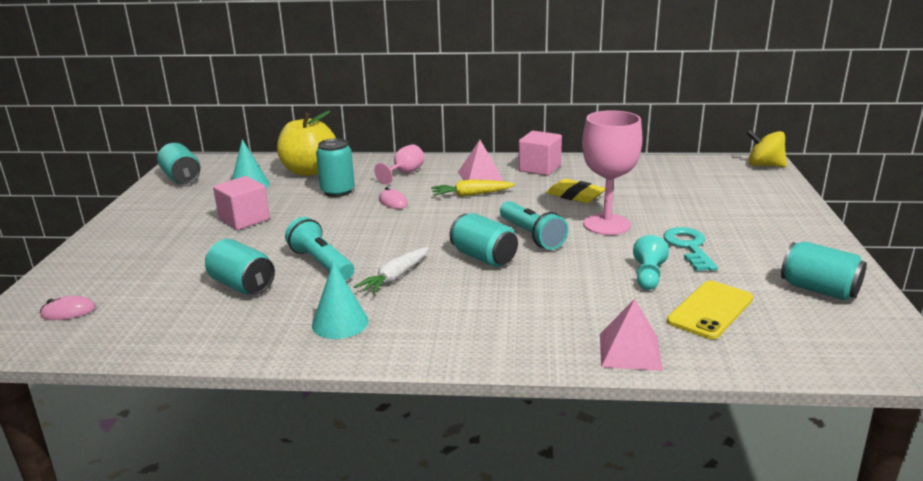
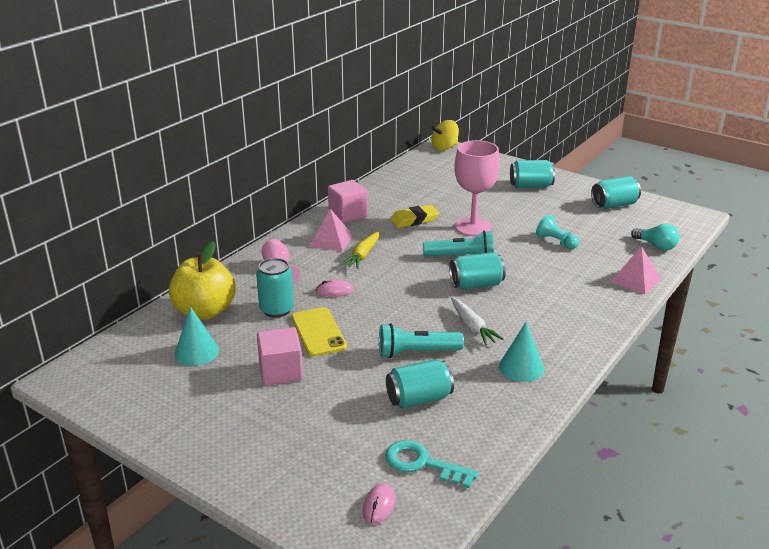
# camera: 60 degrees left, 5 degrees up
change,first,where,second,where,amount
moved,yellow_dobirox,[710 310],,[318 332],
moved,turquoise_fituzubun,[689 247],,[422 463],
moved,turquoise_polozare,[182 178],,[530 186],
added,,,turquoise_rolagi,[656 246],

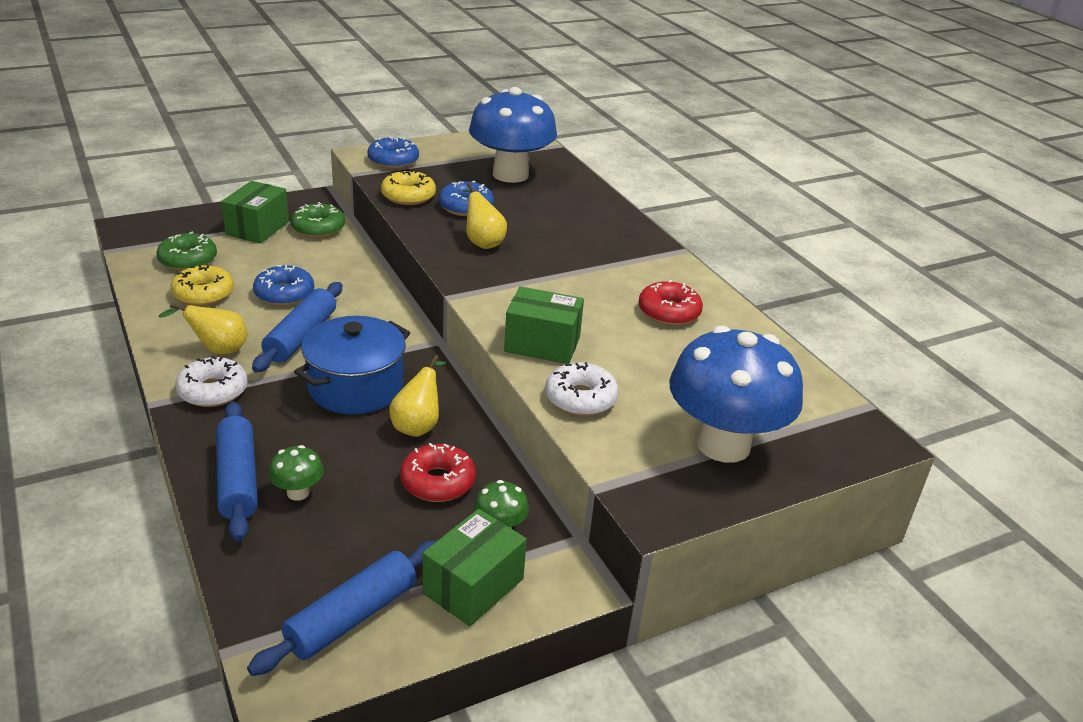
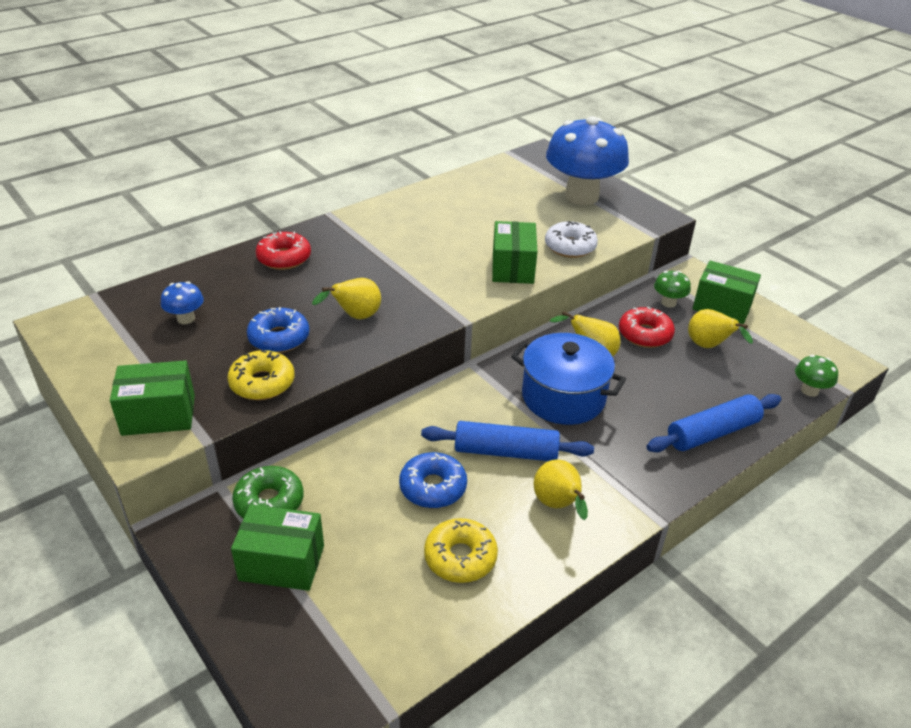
# camera: 100 degrees left, 5 degrees up
change,first,where,second,where,amount
replaced,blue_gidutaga,[393 161],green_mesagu,[158 415],
resized,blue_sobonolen,[510 174],,[186 319],x0.41
moved,red_gidutaga,[669 312],,[284 258],
added,,,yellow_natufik,[709 346],
moved,green_sobonolen,[298 492],,[809 390],
removed,green_gidutaga,[188 260],,,
removed,white_gidutaga,[213 391],,,
removed,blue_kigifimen,[351 617],,,

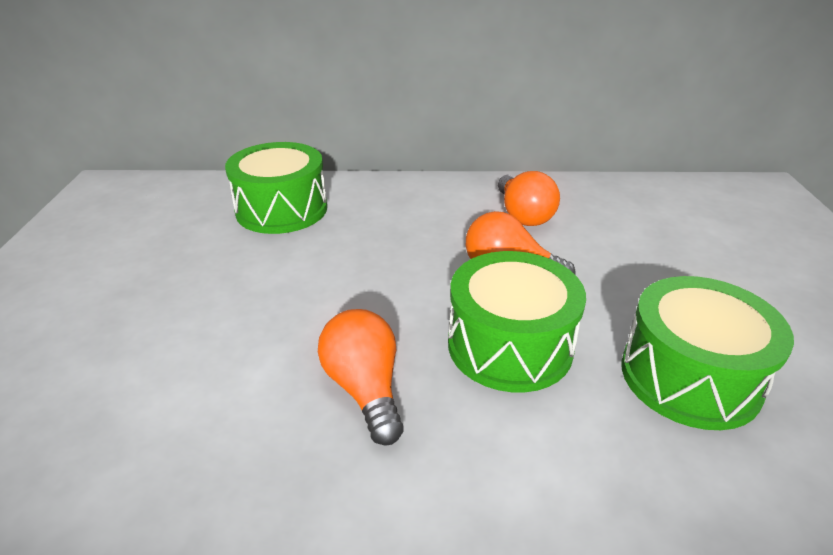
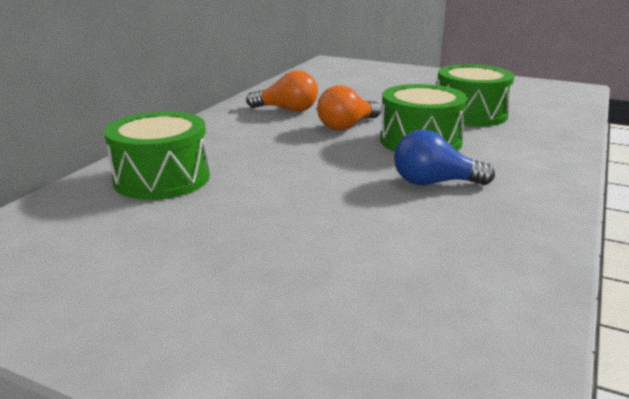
# camera: 65 degrees left, 10 degrees down
change,first,where,second,where,amount
recoloured,orange_rolagi,[365 389],blue_rolagi,[434 183],

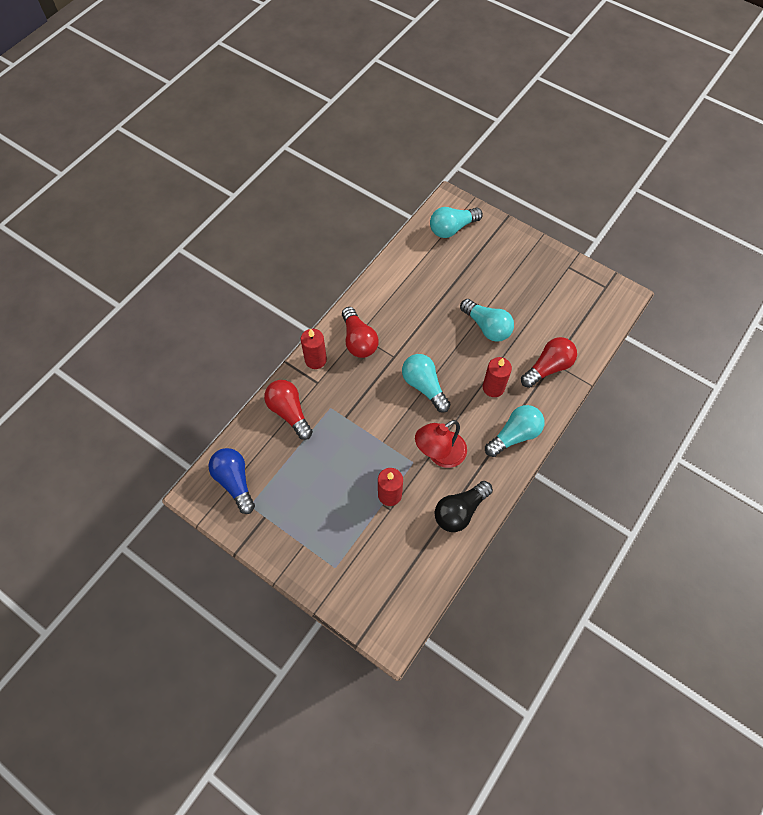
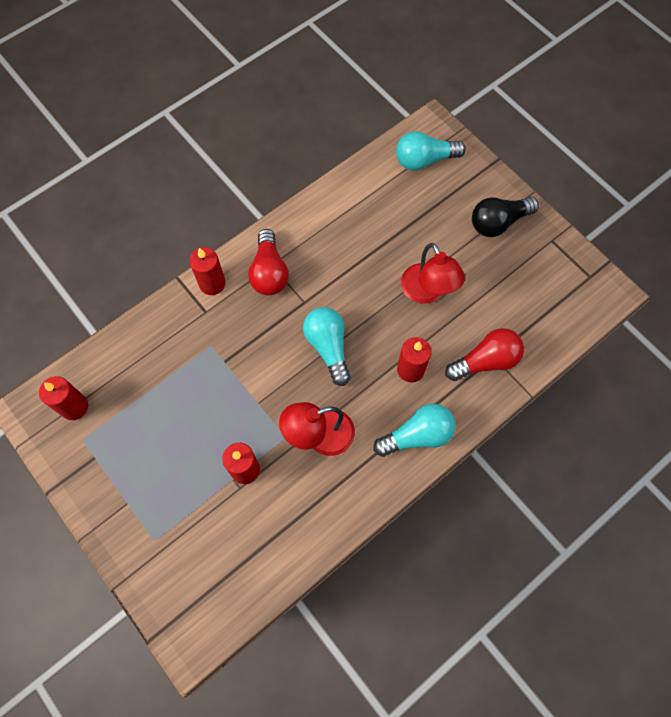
# camera: 15 degrees right, 5 degrees up
change,first,where,second,where,amount
replaced,blue_rolagi,[235 481],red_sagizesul,[74 407],
replaced,turquoise_rolagi,[487 327],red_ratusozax,[427 292],
moved,black_rolagi,[460 511],,[498 222],
removed,red_rolagi,[289 412],,,

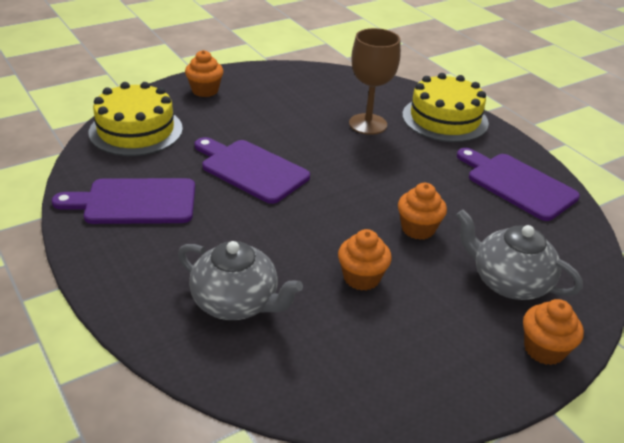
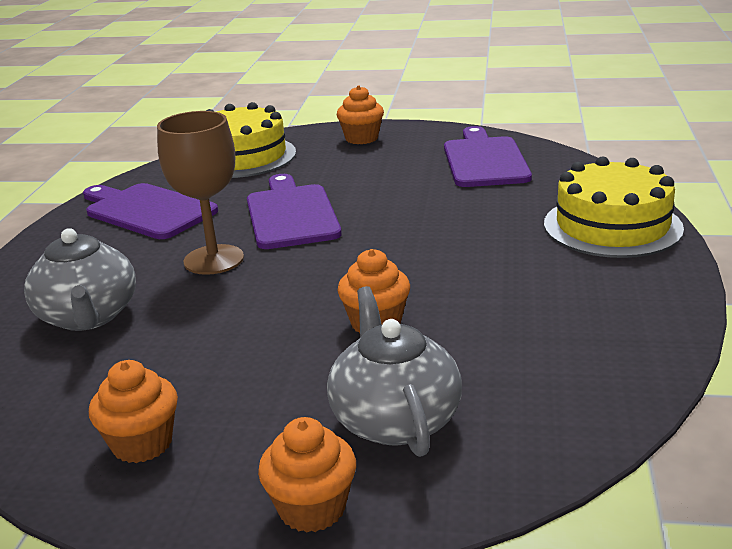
# camera: 45 degrees right, 10 degrees down
change,first,where,second,where,amount
moved,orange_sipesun,[361 278],,[142 443],
moved,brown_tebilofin,[368 124],,[214 260],
moved,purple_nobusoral,[517 184],,[484 160],

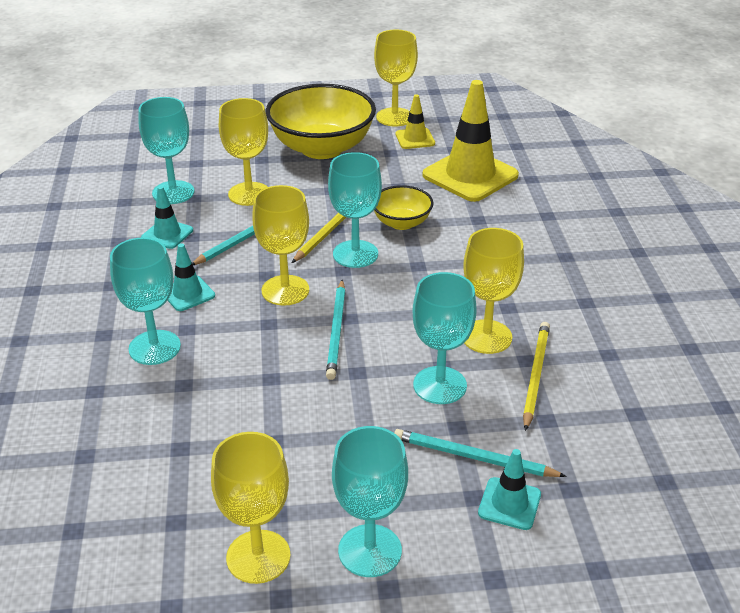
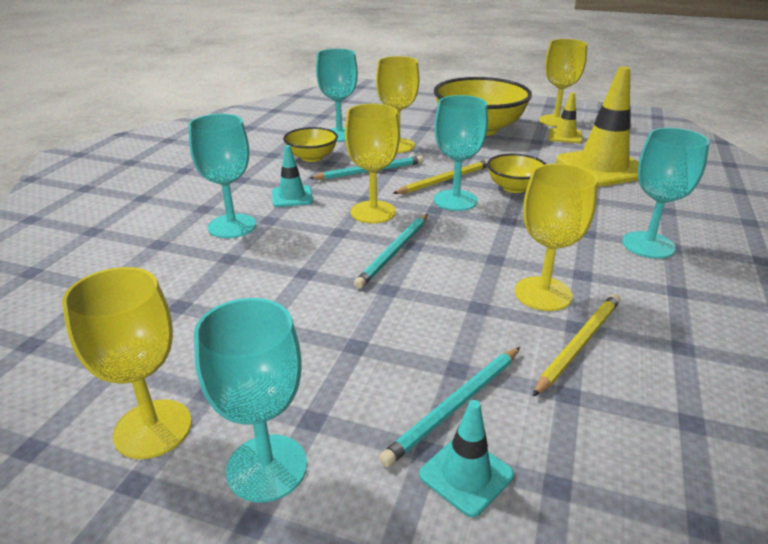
# camera: 25 degrees right, 5 degrees down
change,first,where,second,where,amount
replaced,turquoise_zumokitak,[167 234],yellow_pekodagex,[312 157],
turned,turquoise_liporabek,[473 457],,[455 406],90 degrees counterclockwise
moved,turquoise_tebilofin,[440 385],,[648 245],

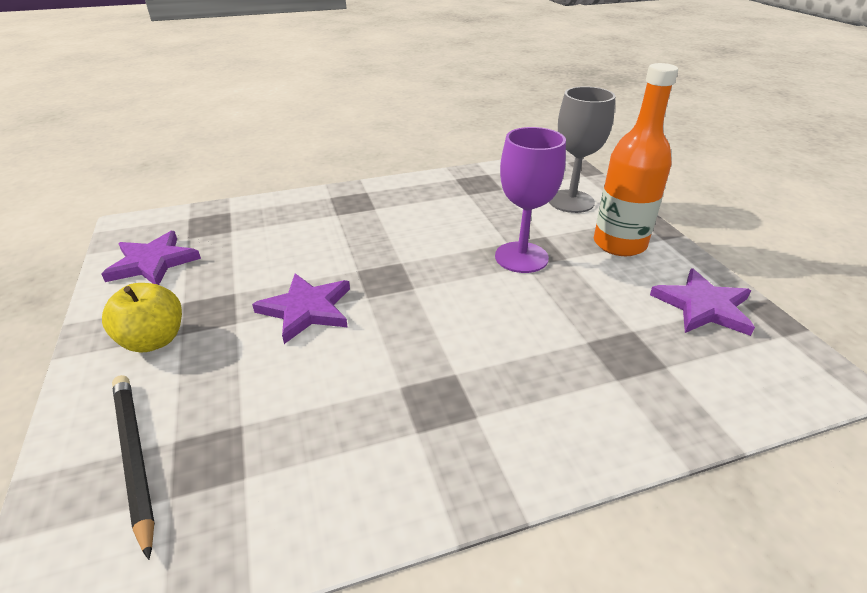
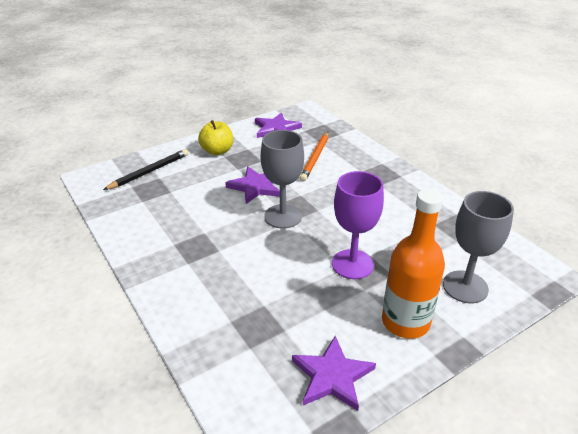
# camera: 75 degrees right, 0 degrees up
change,first,where,second,where,amount
added,,,grey_tebilofin,[283 216],
added,,,orange_liporabek,[315 158],

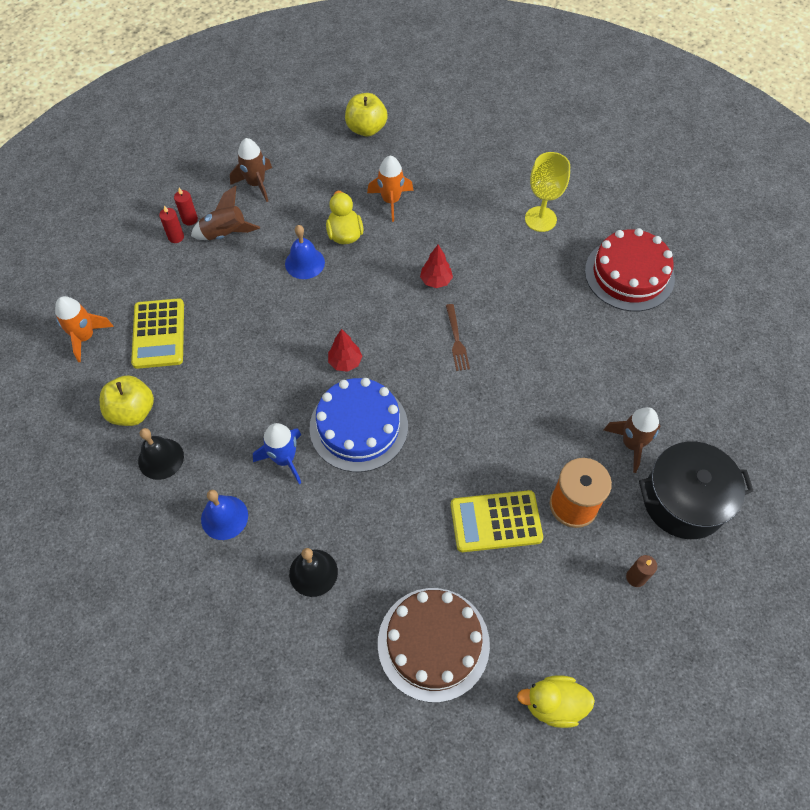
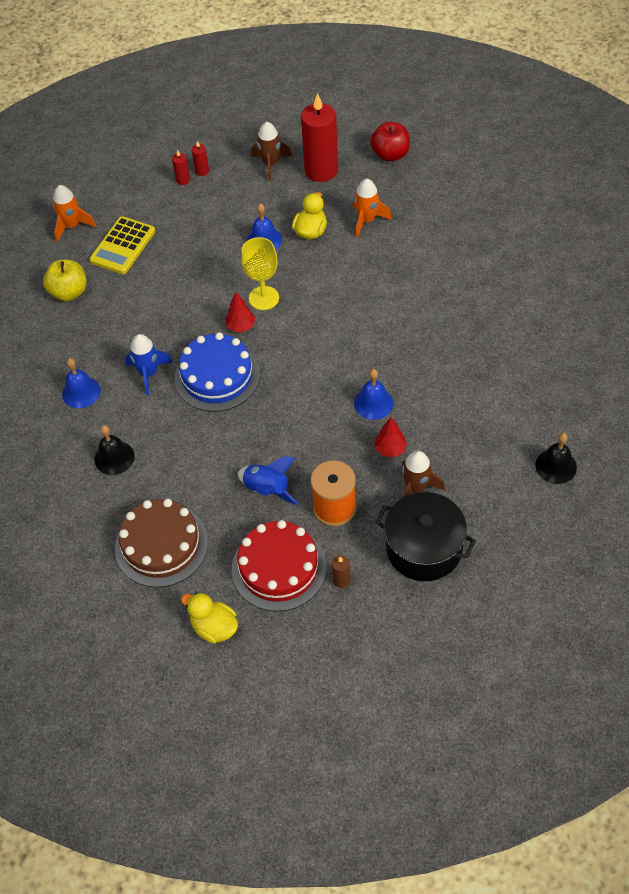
# camera: 35 degrees right, 5 degrees down
change,first,where,second,where,amount
moved,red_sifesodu,[629 274],,[279 568],
replaced,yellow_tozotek,[496 521],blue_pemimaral,[267 490],
moved,yellow_tebilofin,[540 219],,[264 298],
added,,,red_sagizesul,[321 170],
added,,,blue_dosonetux,[373 403],
recoloured,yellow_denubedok,[366 129],red_denubedok,[390 154],
moved,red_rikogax,[436 281],,[390 449],
moved,black_dosonetux,[161 458],,[556 466],
removed,brown_pemimaral,[225 234],,,
removed,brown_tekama,[457 340],,,

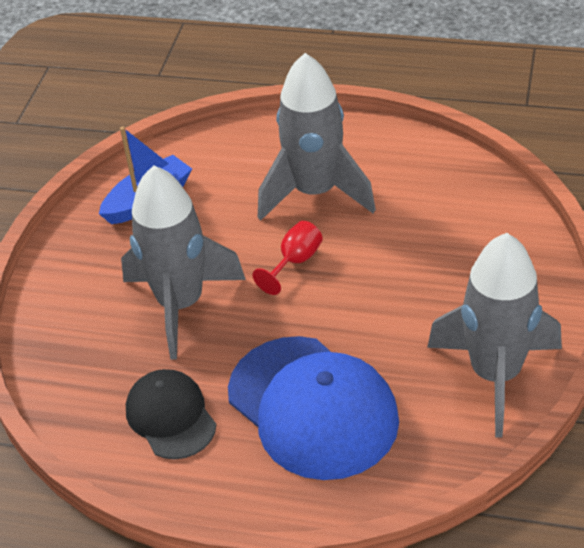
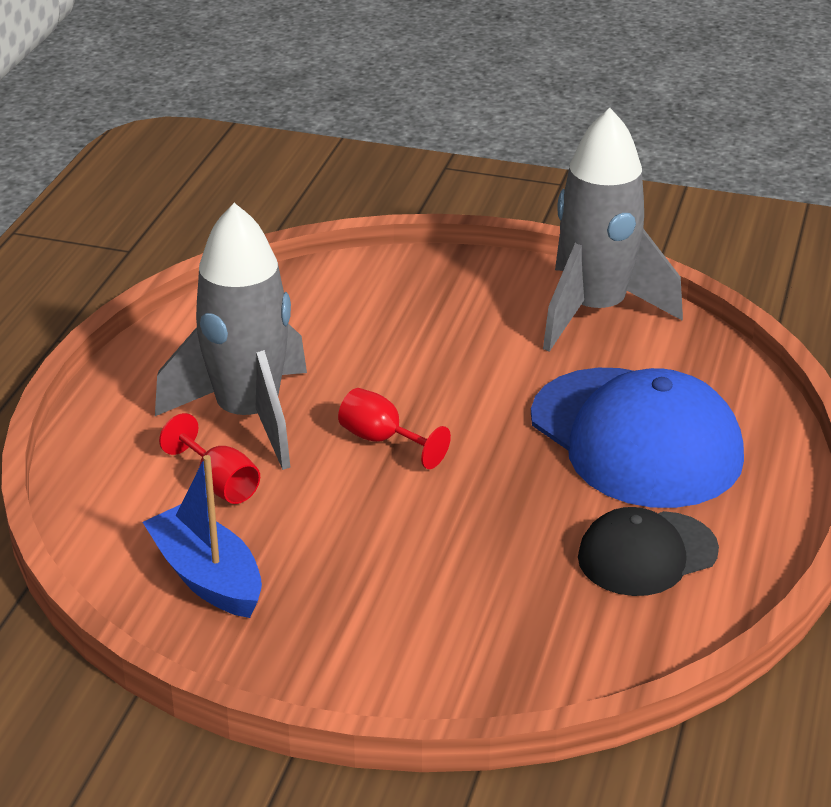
# camera: 90 degrees left, 10 degrees down
change,first,where,second,where,amount
added,,,red_tebilofin,[219 484],
turned,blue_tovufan,[313 407],,[636 438],90 degrees clockwise
removed,grey_pemimaral,[181 304],,,

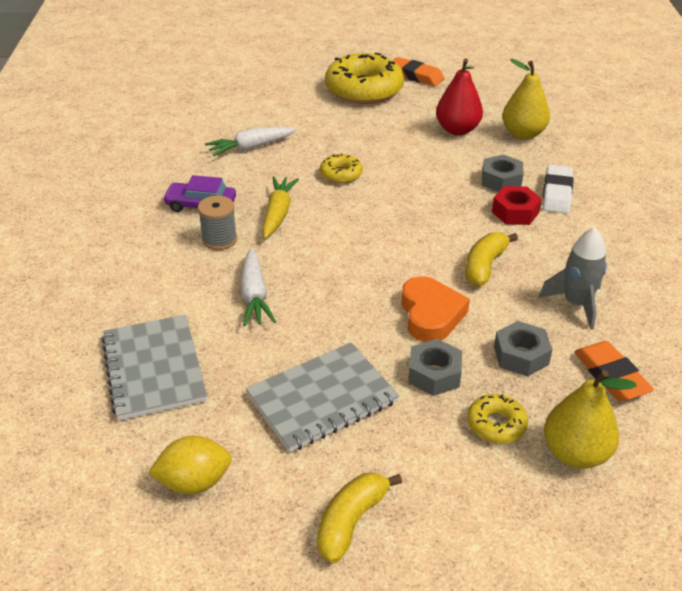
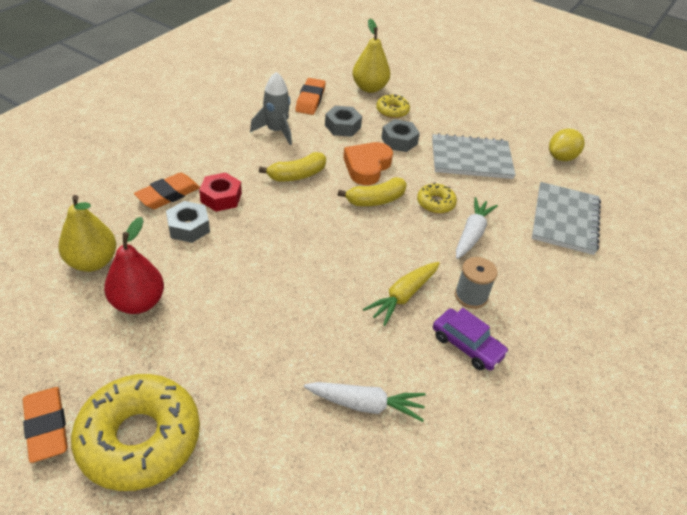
# camera: 150 degrees left, 5 degrees up
change,first,where,second,where,amount
recoloured,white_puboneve,[557 193],orange_puboneve,[168 195],
moved,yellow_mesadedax,[351 521],,[375 200],
moved,yellow_gidutaga,[341 174],,[435 203],
turned,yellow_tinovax,[194 482],,[561 157],60 degrees counterclockwise

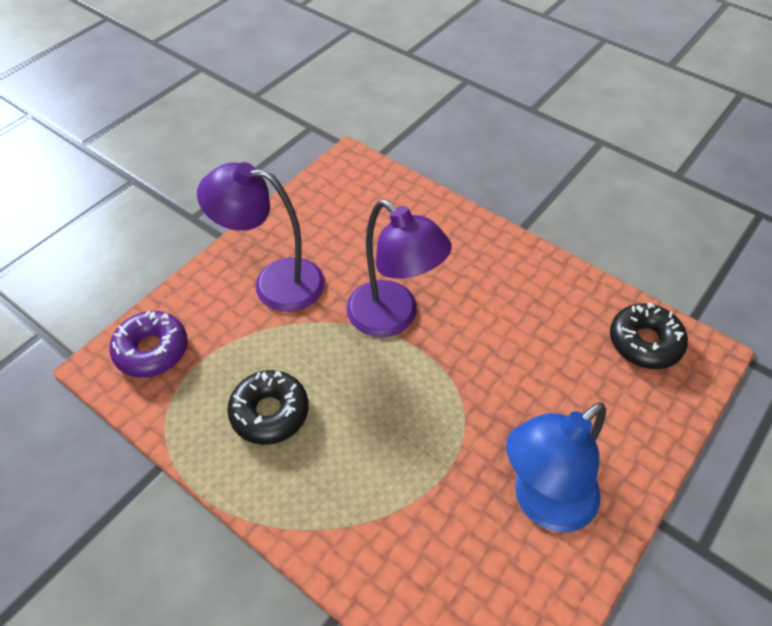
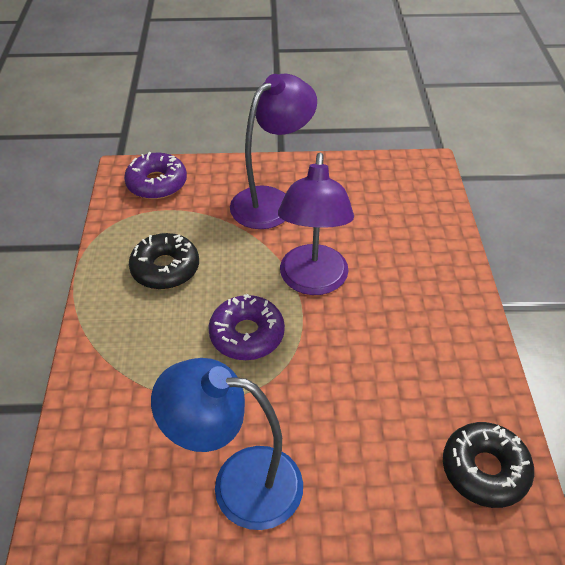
# camera: 50 degrees right, 5 degrees down
change,first,where,second,where,amount
added,,,purple_gidutaga,[247 334],
turned,purple_ratusozax,[274 282],,[271 201],75 degrees clockwise

